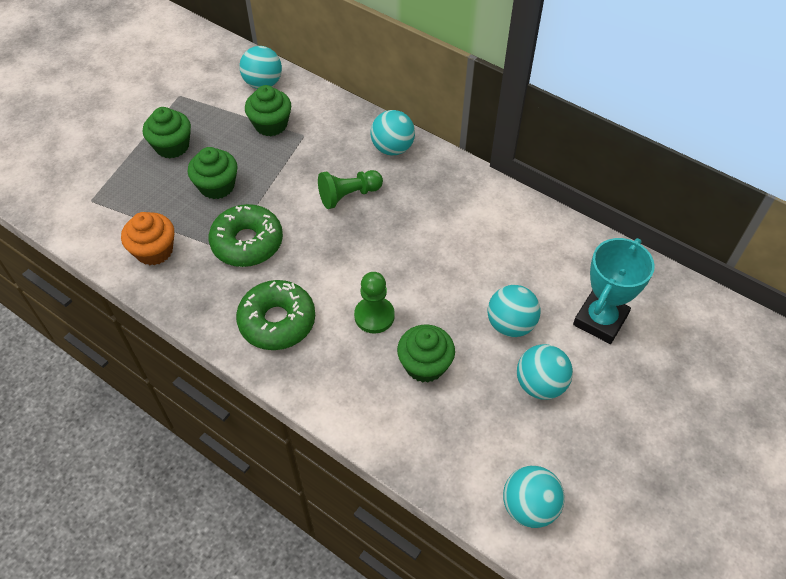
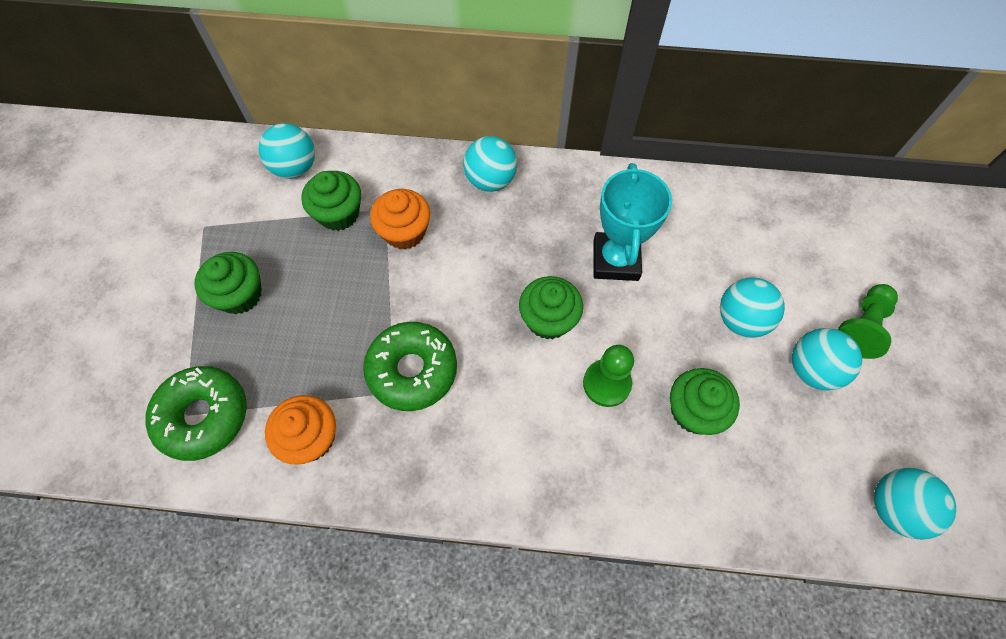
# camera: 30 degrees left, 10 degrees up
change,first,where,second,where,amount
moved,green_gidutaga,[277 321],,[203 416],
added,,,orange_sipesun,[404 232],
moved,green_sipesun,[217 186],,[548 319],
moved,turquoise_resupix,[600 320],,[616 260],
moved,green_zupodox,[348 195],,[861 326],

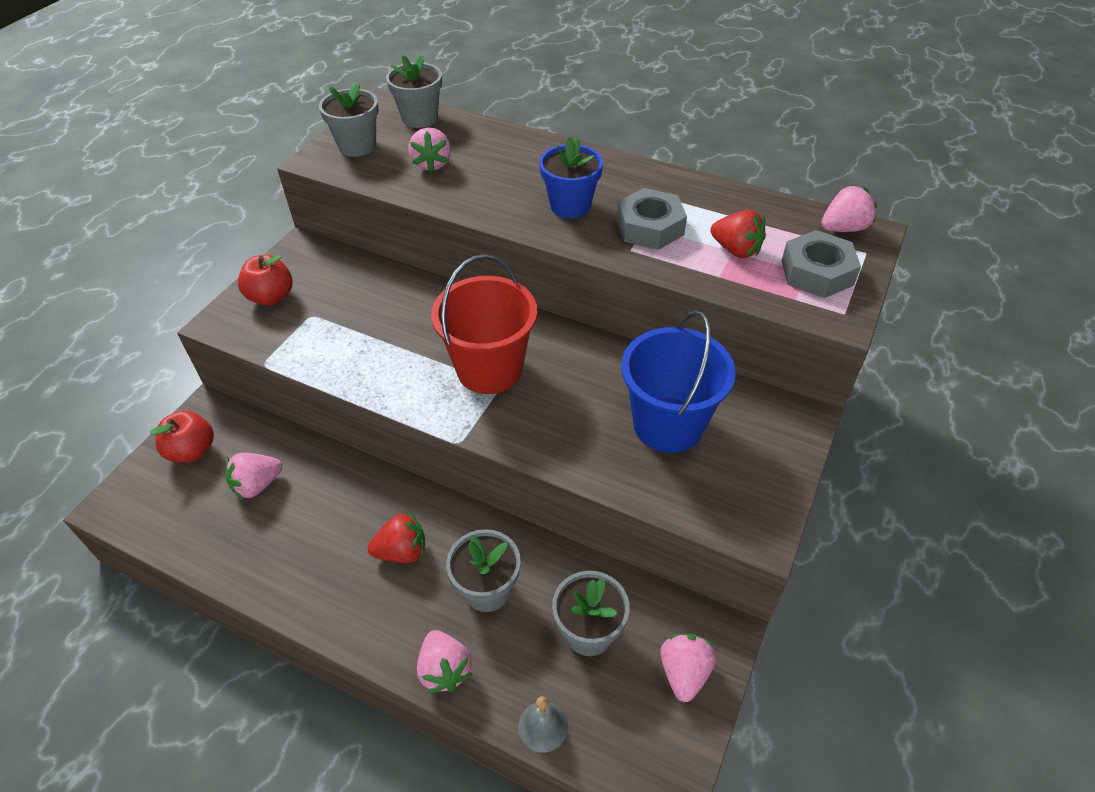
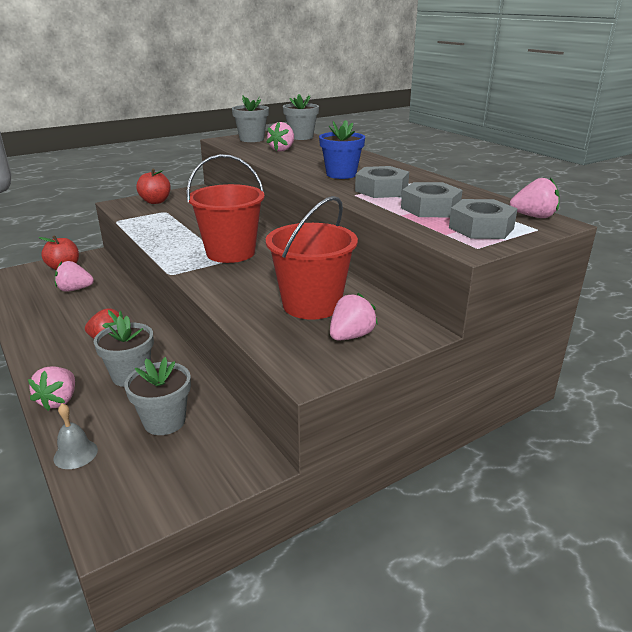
# camera: 30 degrees right, 20 degrees down
change,first,where,second,where,amount
recoloured,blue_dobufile,[668 424],red_dobufile,[311 305],
moved,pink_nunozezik,[684 672],,[351 336],
replaced,red_nunozezik,[736 250],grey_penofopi,[430 208],

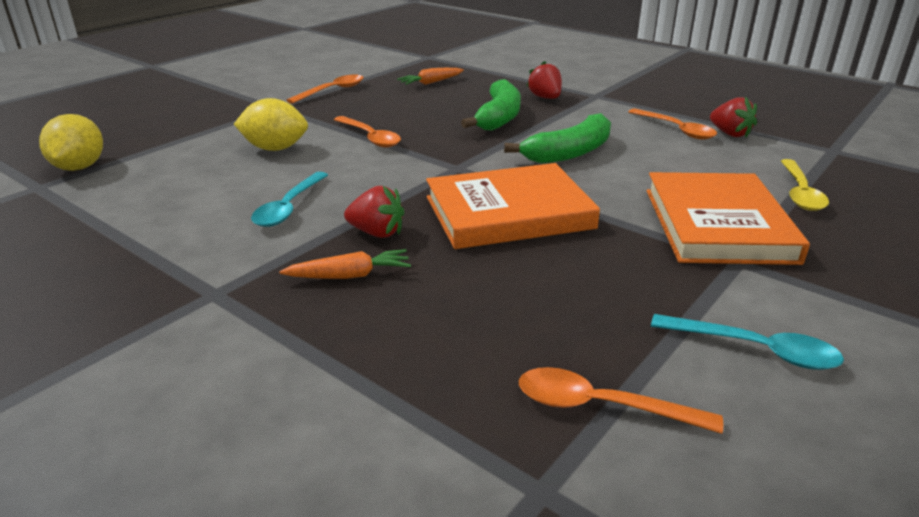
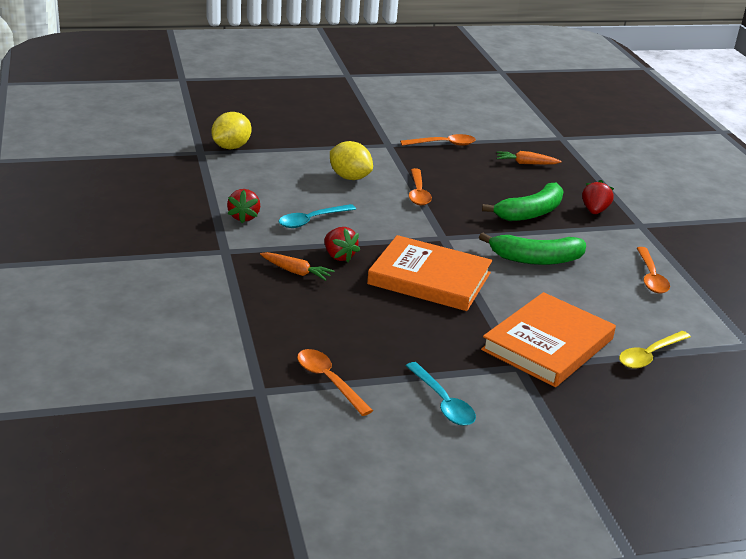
# camera: 35 degrees right, 0 degrees up
change,first,where,second,where,amount
moved,red_nunozezik,[730 134],,[244 217],

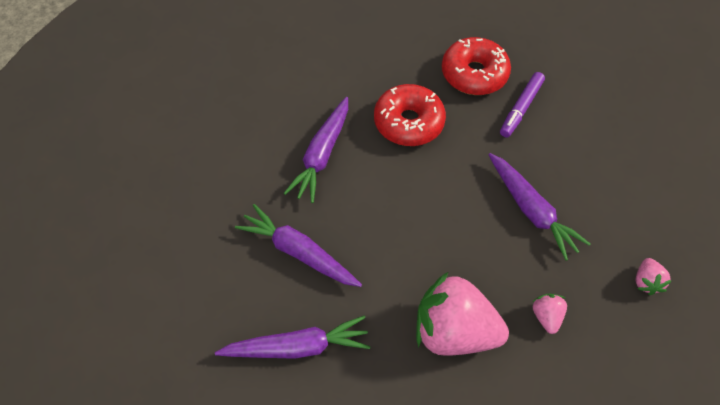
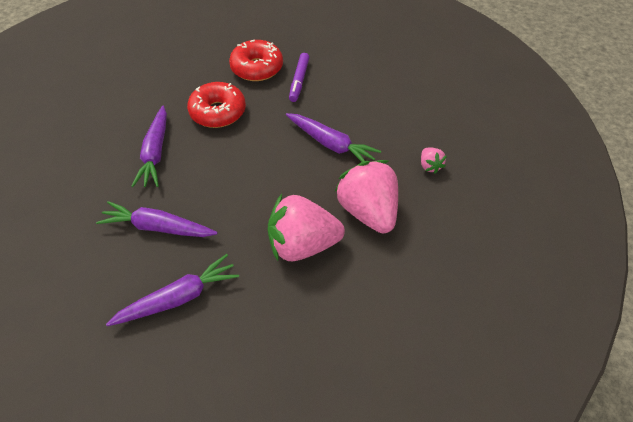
# camera: 20 degrees left, 5 degrees down
change,first,where,second,where,amount
resized,pink_nunozezik,[546 317],,[368 211],x2.29

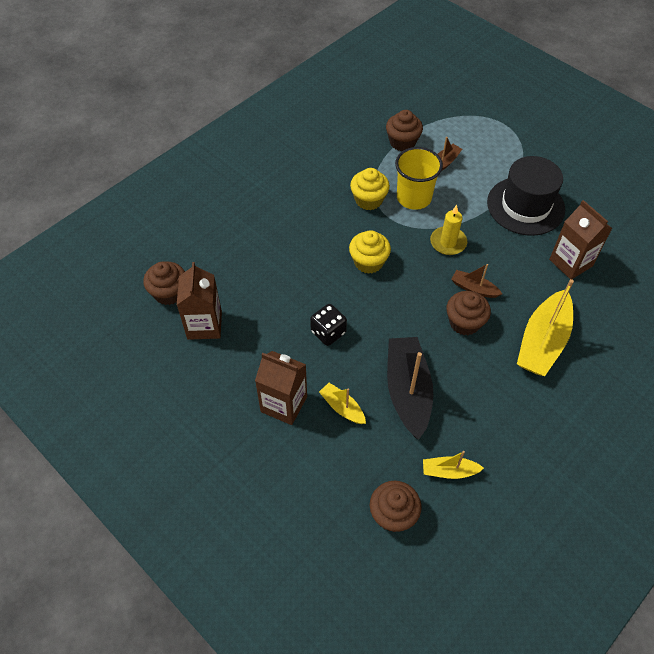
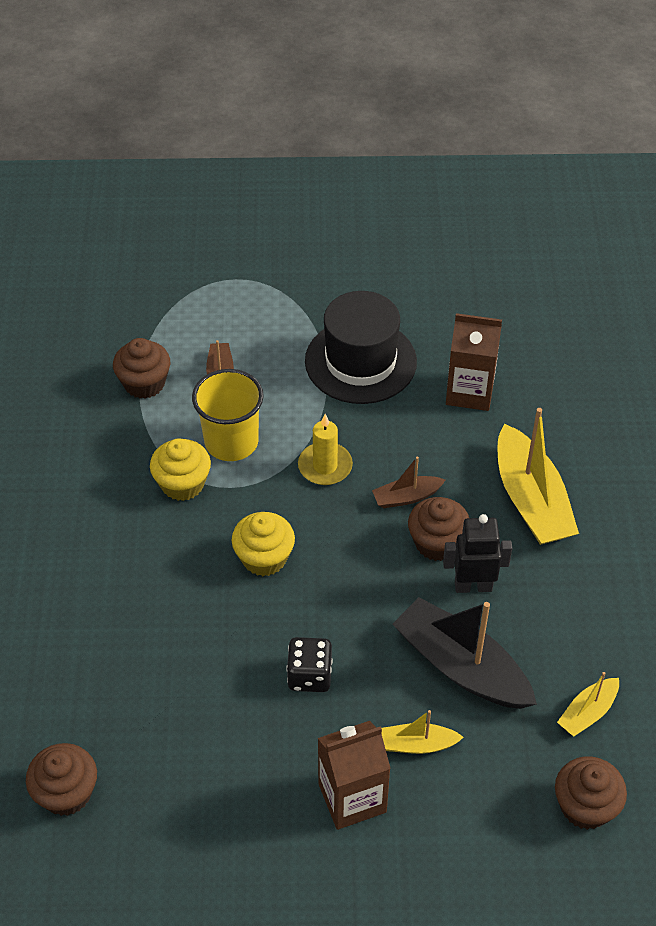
# camera: 45 degrees left, 5 degrees down
change,first,where,second,where,amount
added,,,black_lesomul,[473 586],
removed,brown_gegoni,[204 325],,,

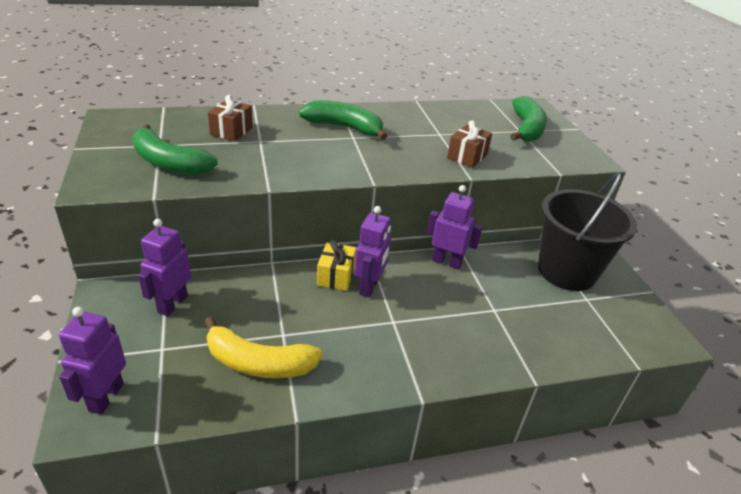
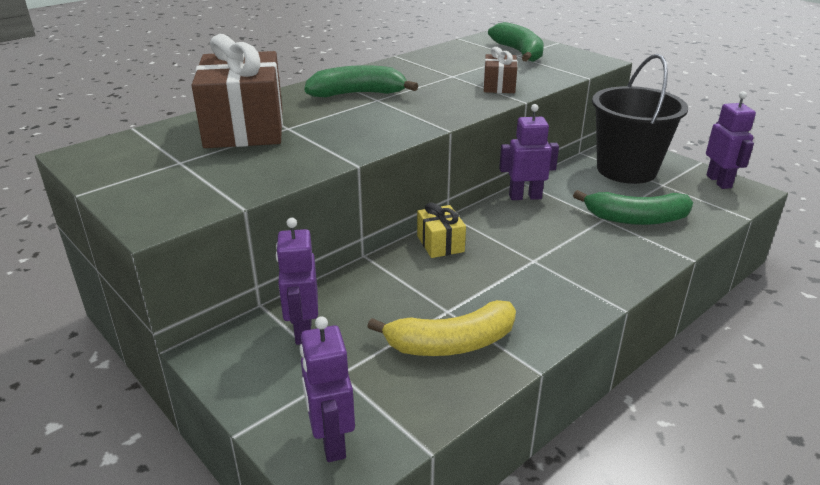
# camera: 25 degrees left, 5 degrees down
change,first,where,second,where,amount
resized,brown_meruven,[231 131],,[245 128],x2.07
moved,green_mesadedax,[169 163],,[636 219],
moved,purple_lesomul,[369 287],,[719 181],

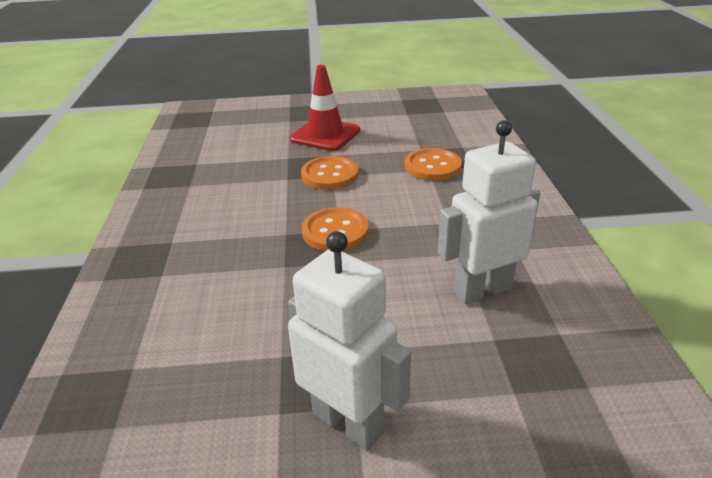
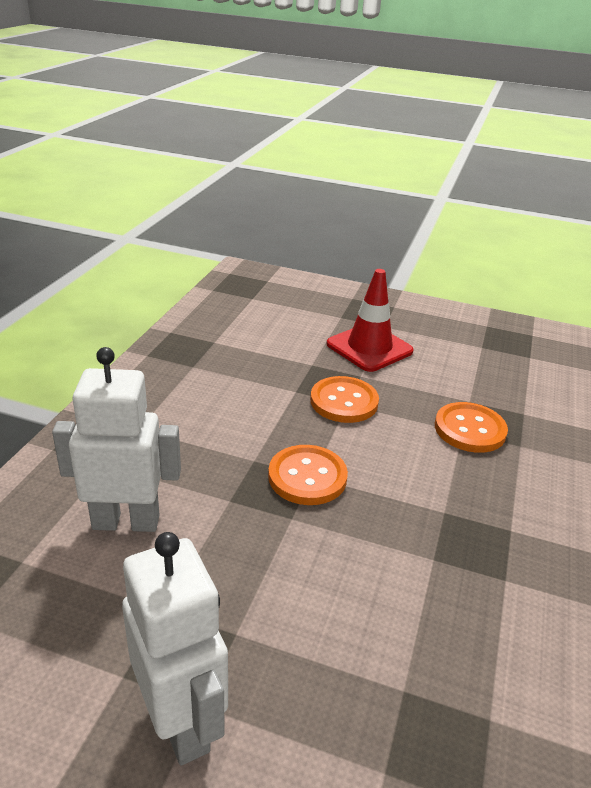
# camera: 20 degrees right, 0 degrees up
change,first,where,second,where,amount
moved,white_lesomul,[482 290],,[126 521],

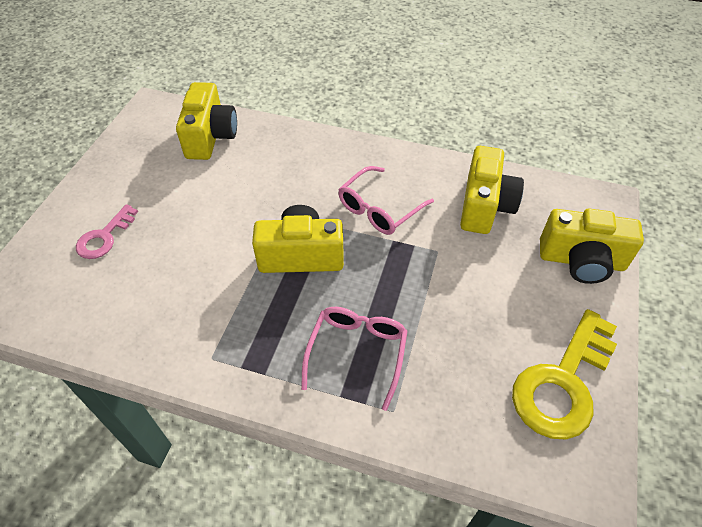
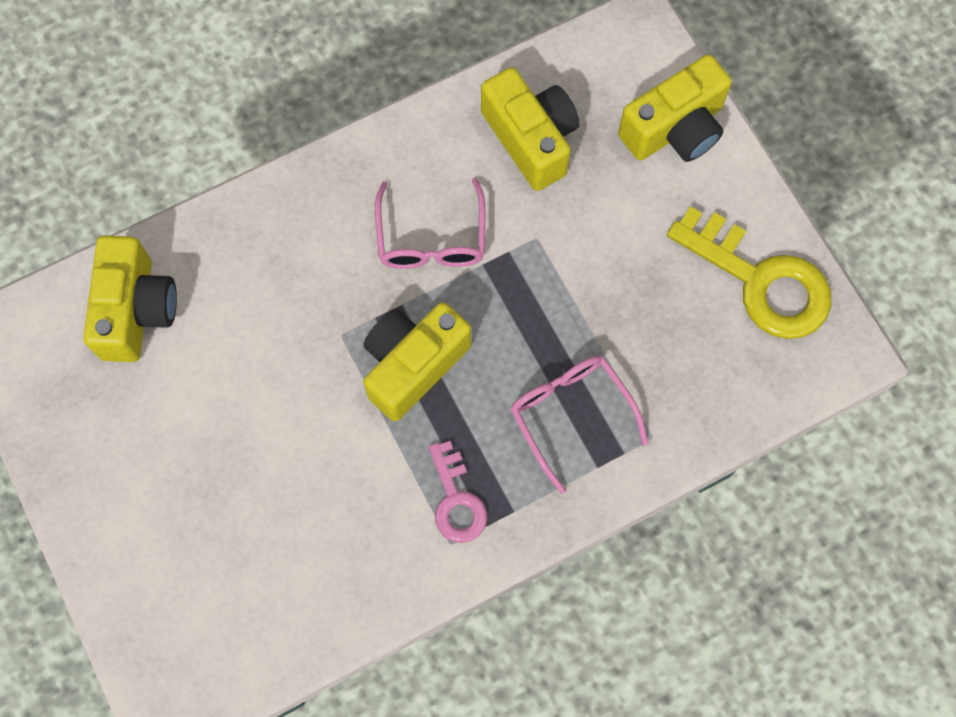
# camera: 45 degrees left, 20 degrees up
change,first,where,second,where,amount
turned,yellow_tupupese,[210 137],,[136 310],45 degrees clockwise
moved,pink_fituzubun,[104 237],,[456 500],
turned,yellow_fituzubun,[563 382],,[760 280],45 degrees counterclockwise

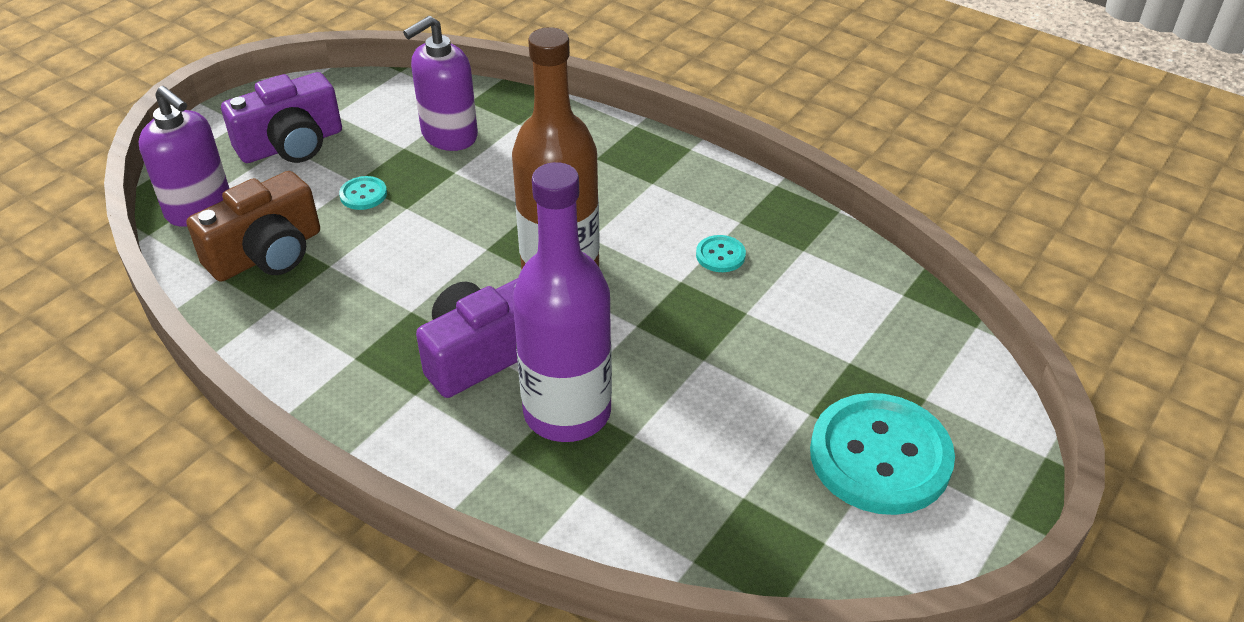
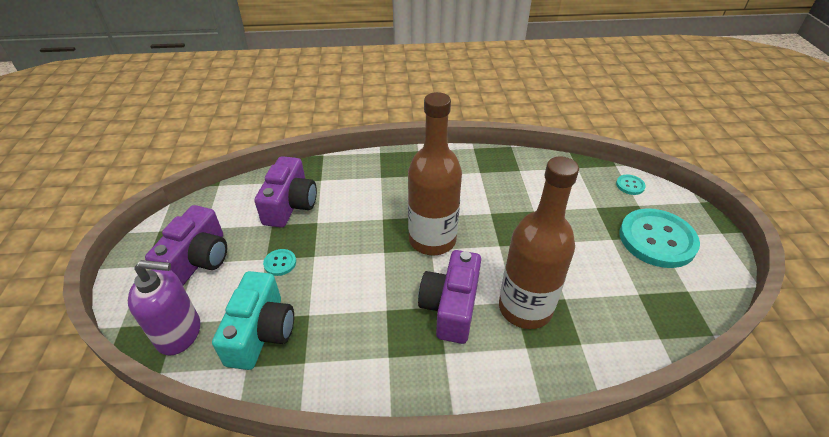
# camera: 40 degrees left, 0 degrees up
change,first,where,second,where,amount
recoloured,brown_tupupese,[267 254],turquoise_tupupese,[261 332],
replaced,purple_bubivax,[449 135],purple_tupupese,[290 205],
recoloured,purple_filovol,[567 412],brown_filovol,[525 308],
moved,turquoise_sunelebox,[720 255],,[630 185],

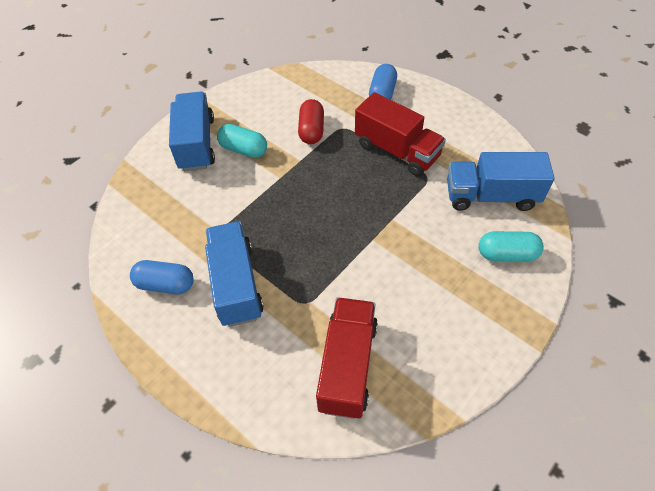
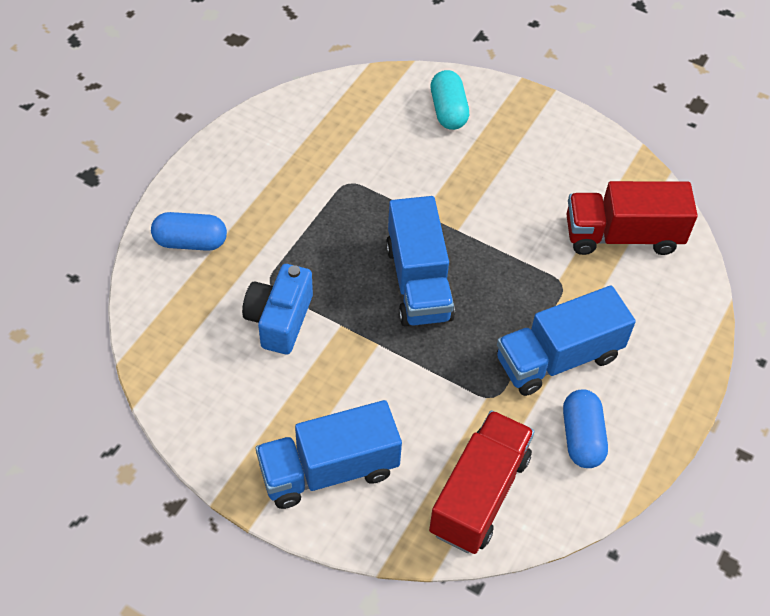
# camera: 105 degrees left, 0 degrees up
change,first,where,second,where,amount
replaced,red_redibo,[311 130],blue_tupupese,[279 319],
moved,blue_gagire,[491 196],,[418 282],
moved,red_gagire,[397 151],,[479 494],
removed,turquoise_redibo,[244 149],,,

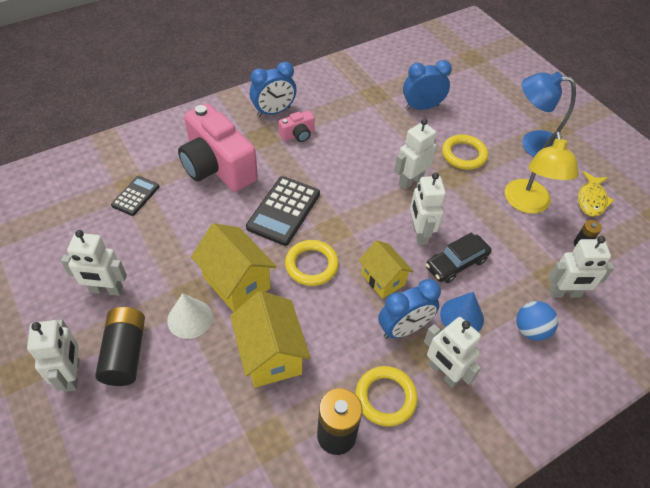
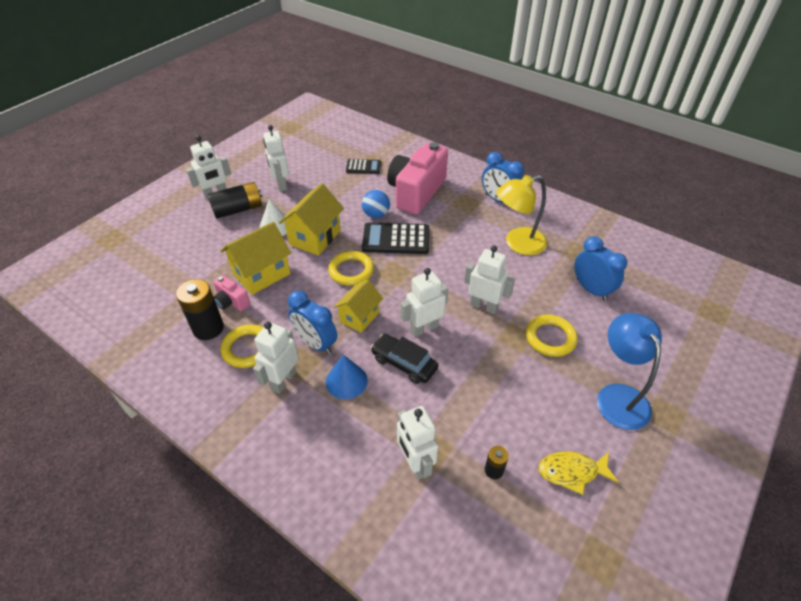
# camera: 70 degrees right, 5 degrees down
change,first,where,second,where,amount
moved,pink_tupupese,[298 135],,[231 301],
moved,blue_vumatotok,[530 330],,[376 215],
moved,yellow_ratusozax,[528 204],,[517 243],

